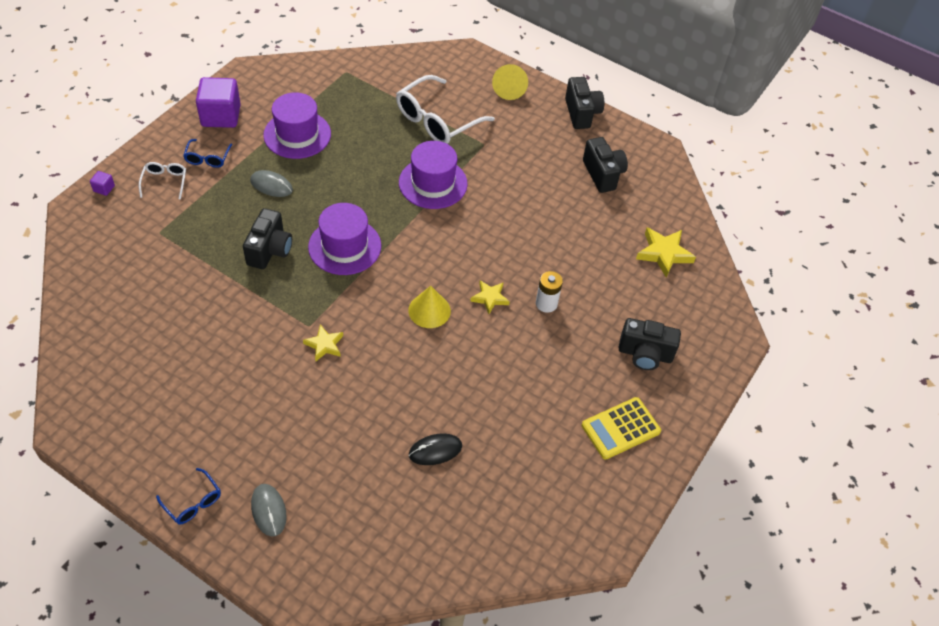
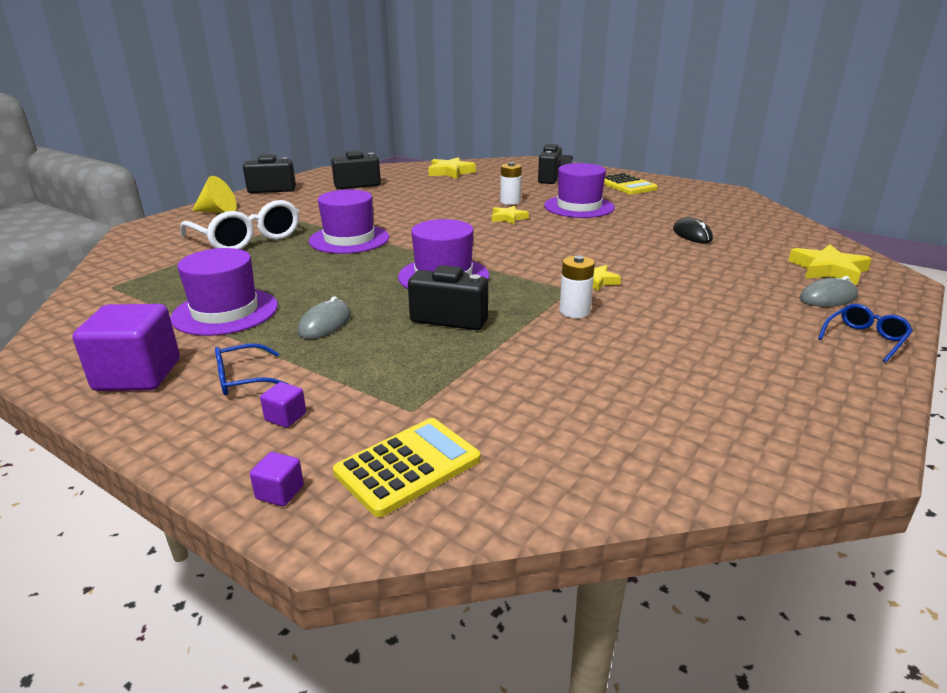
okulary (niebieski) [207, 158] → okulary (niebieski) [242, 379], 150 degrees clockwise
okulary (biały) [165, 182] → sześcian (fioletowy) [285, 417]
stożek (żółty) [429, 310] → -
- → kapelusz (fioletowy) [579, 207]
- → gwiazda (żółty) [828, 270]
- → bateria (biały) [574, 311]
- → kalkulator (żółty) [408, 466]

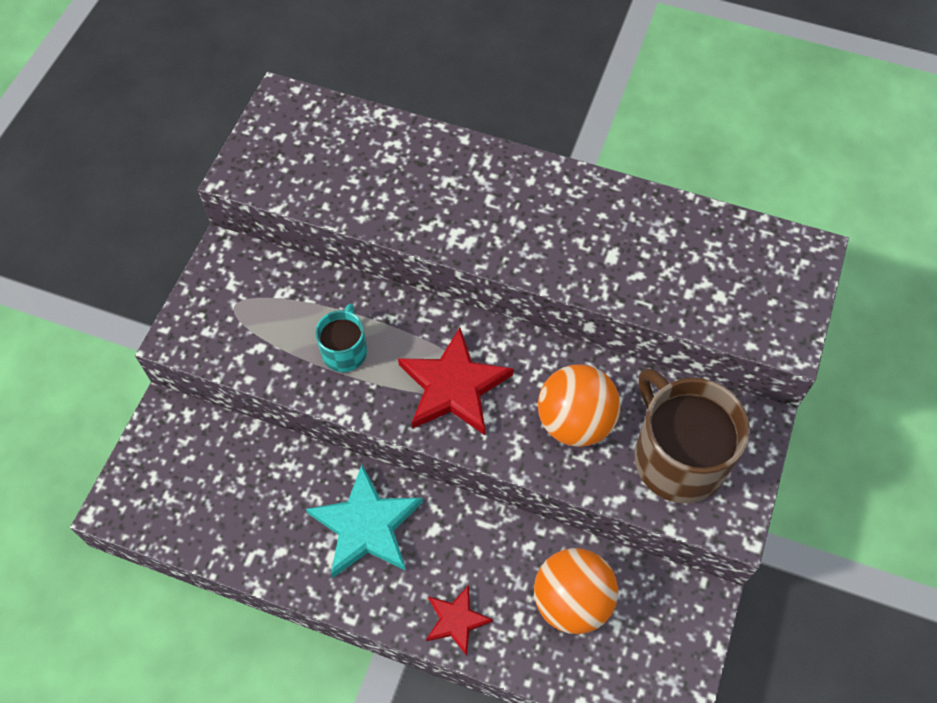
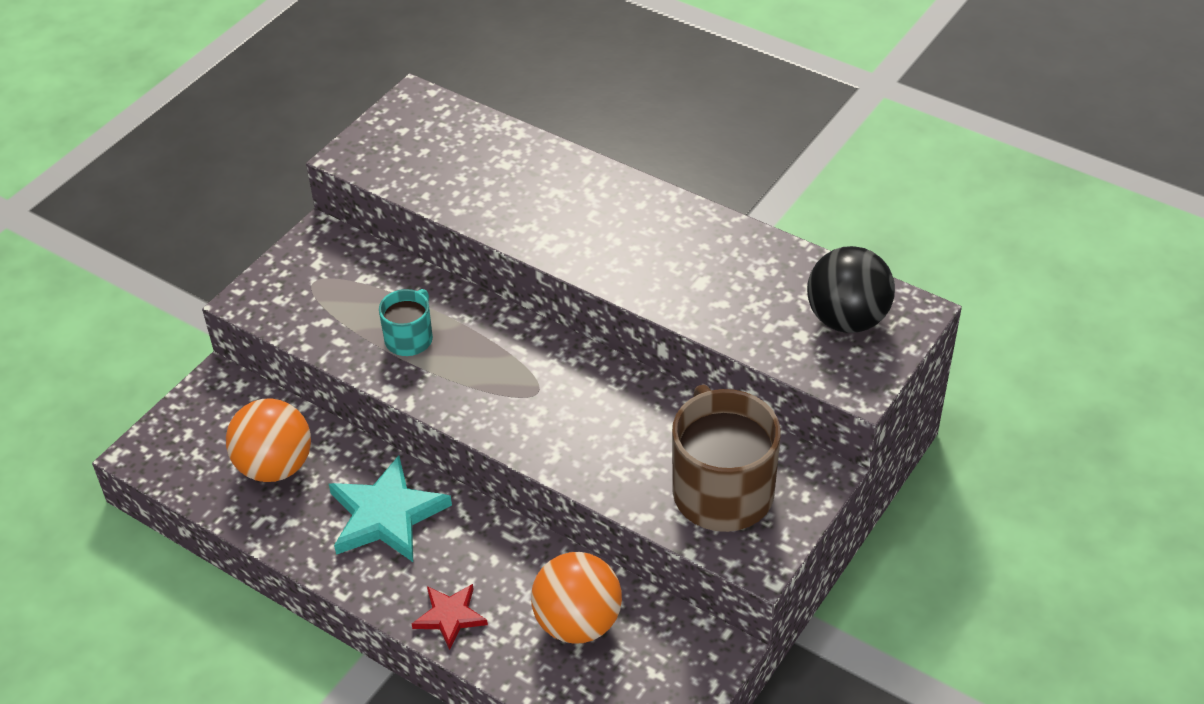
gwiazda (czerwony) [454, 386] → -
piłka (pomarańczowy) [575, 422] → piłka (pomarańczowy) [275, 466], shifted
- → piłka (czarny) [847, 319]

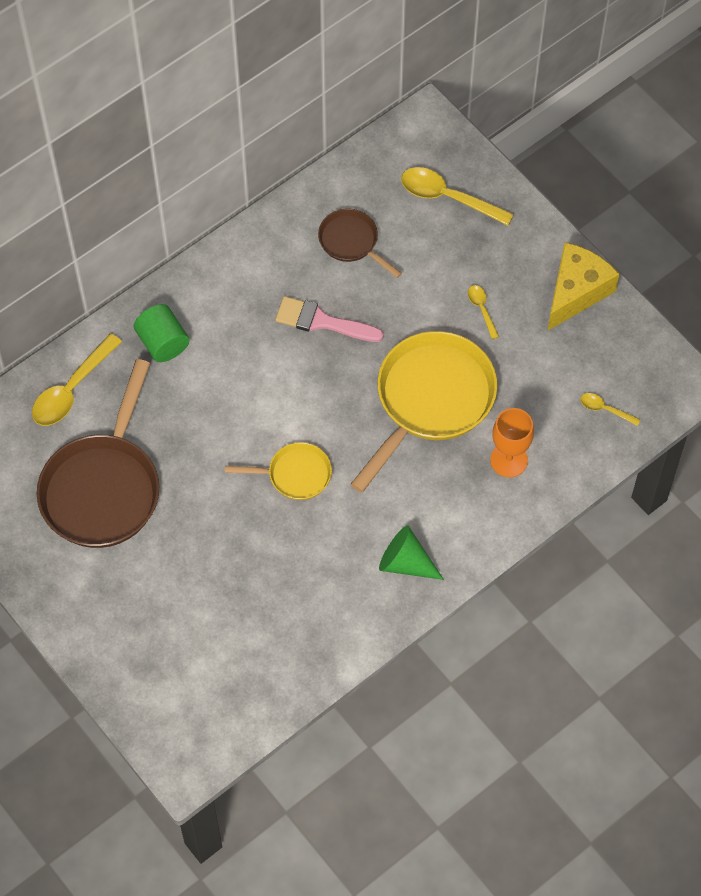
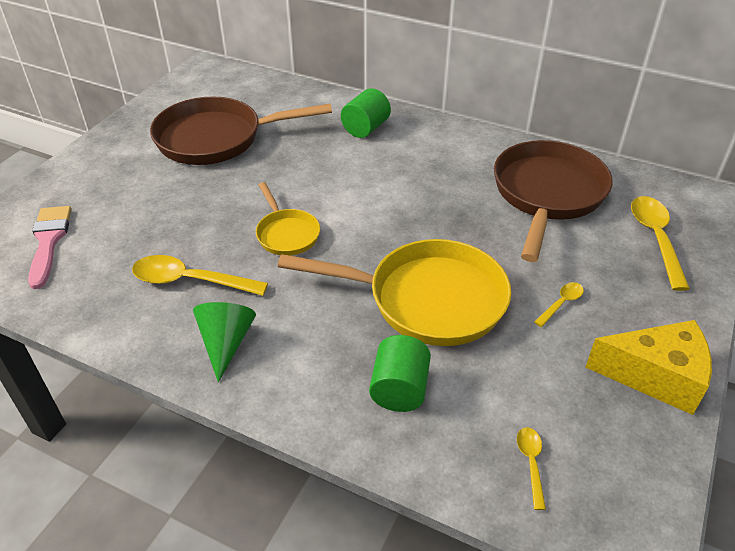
patelnia (brązowy) [351, 242] → patelnia (brązowy) [547, 194], x1.94
pędzel (różowy) [322, 321] → pędzel (różowy) [49, 241], shifted
łyżka (żółty) [72, 389] → łyżka (żółty) [190, 281], shifted
kielich (pomarańczowy) [509, 460] → walec (zielony) [399, 389]

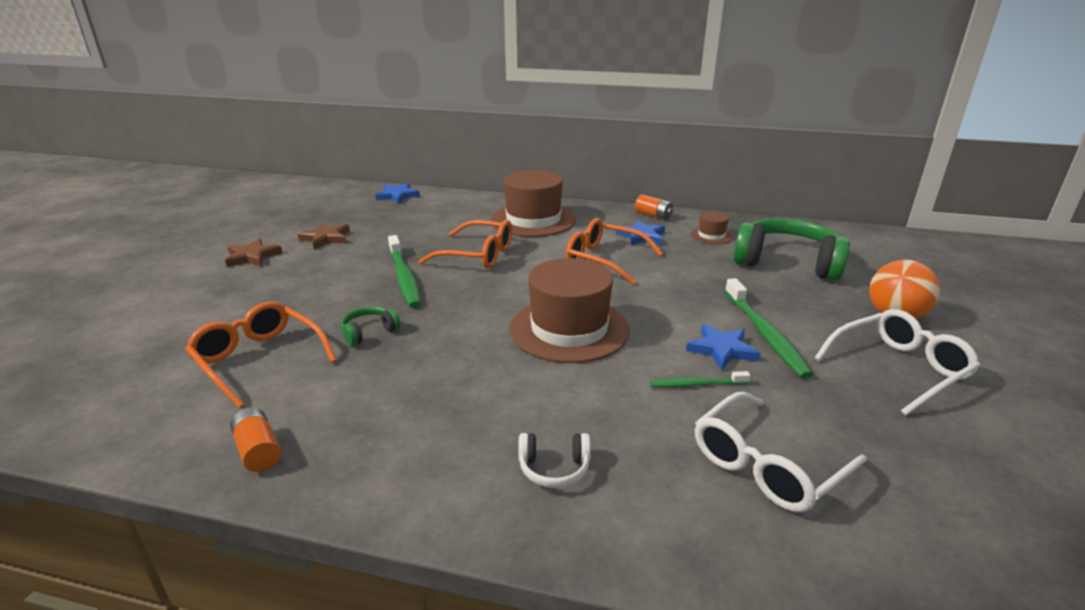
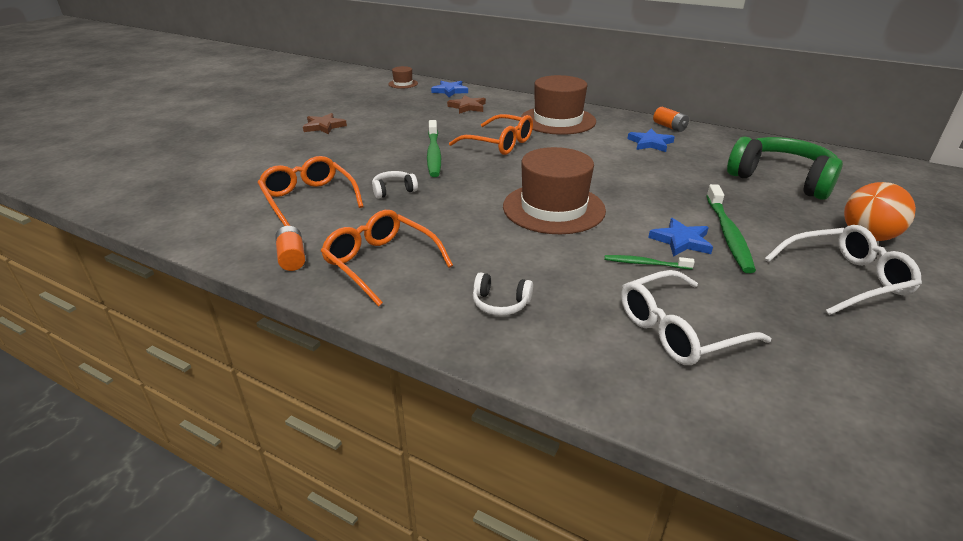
kapelusz (brązowy) [711, 235] → kapelusz (brązowy) [403, 84], shifted
okulary (pomarańczowy) [605, 260] → okulary (pomarańczowy) [381, 263], shifted
gwiazda (brązowy) [326, 238] → gwiazda (brązowy) [467, 107], shifted
słuchawki (zielony) [369, 332] → słuchawki (biały) [393, 190]

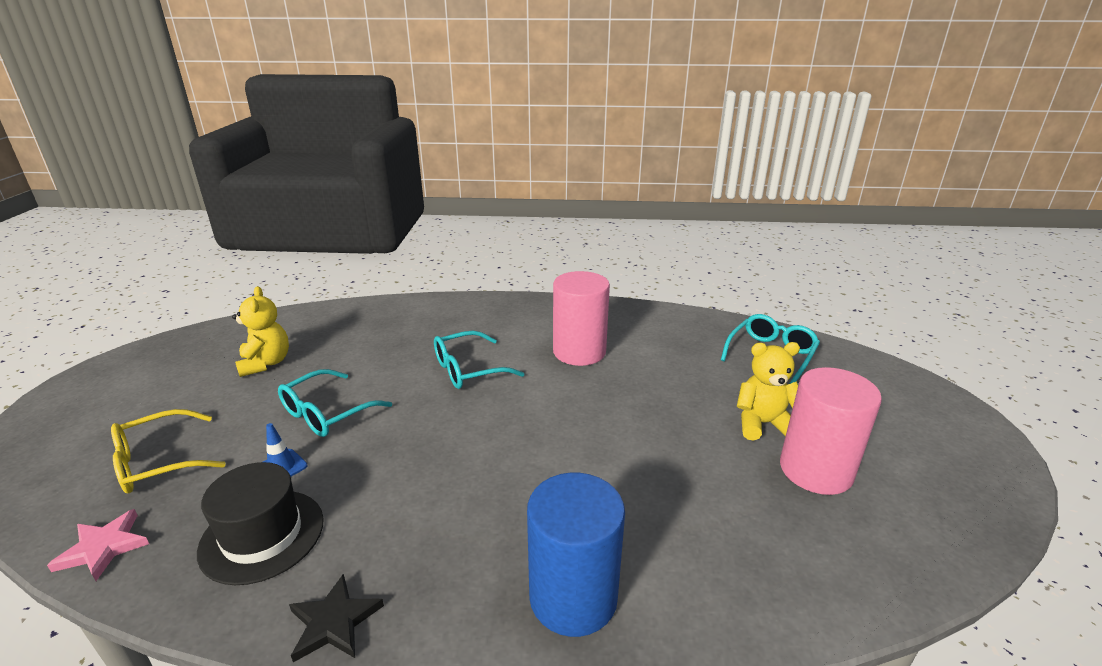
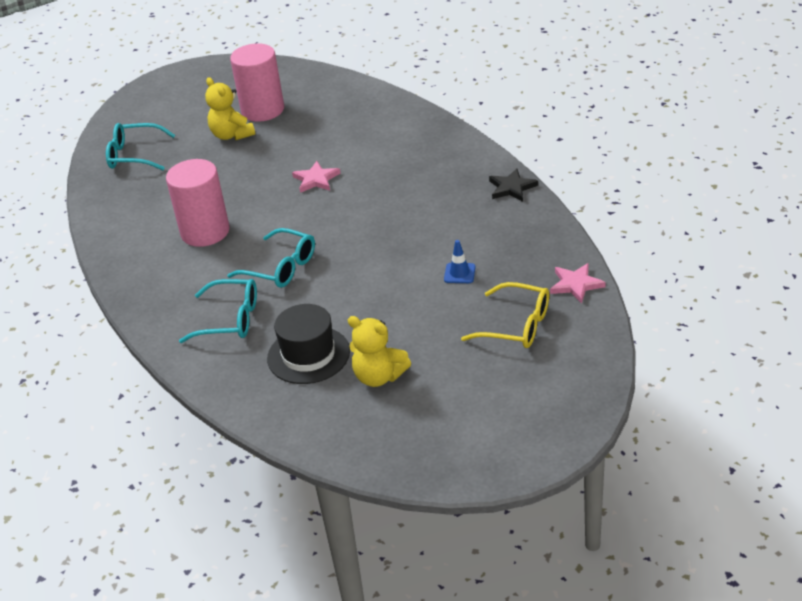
miś (żółty) [265, 363] → miś (żółty) [379, 376], 105 degrees counterclockwise
okulary (turkusowy) [328, 412] → okulary (turkusowy) [229, 319], shifted
kapelusz (czarny) [262, 535] → kapelusz (czarny) [308, 355], shifted
walec (niebieski) [573, 597] → -
- → gwiazda (różowy) [316, 179]

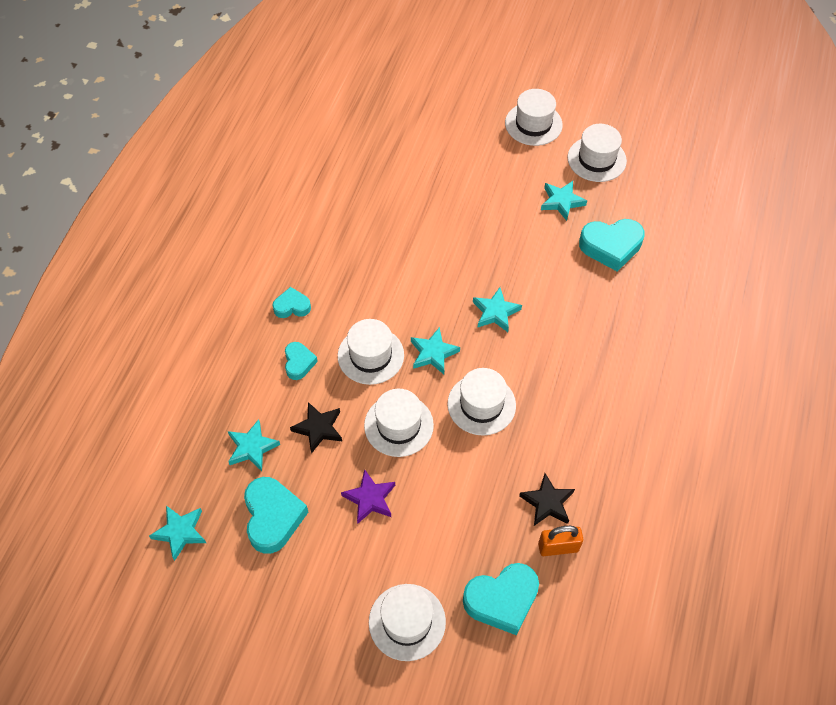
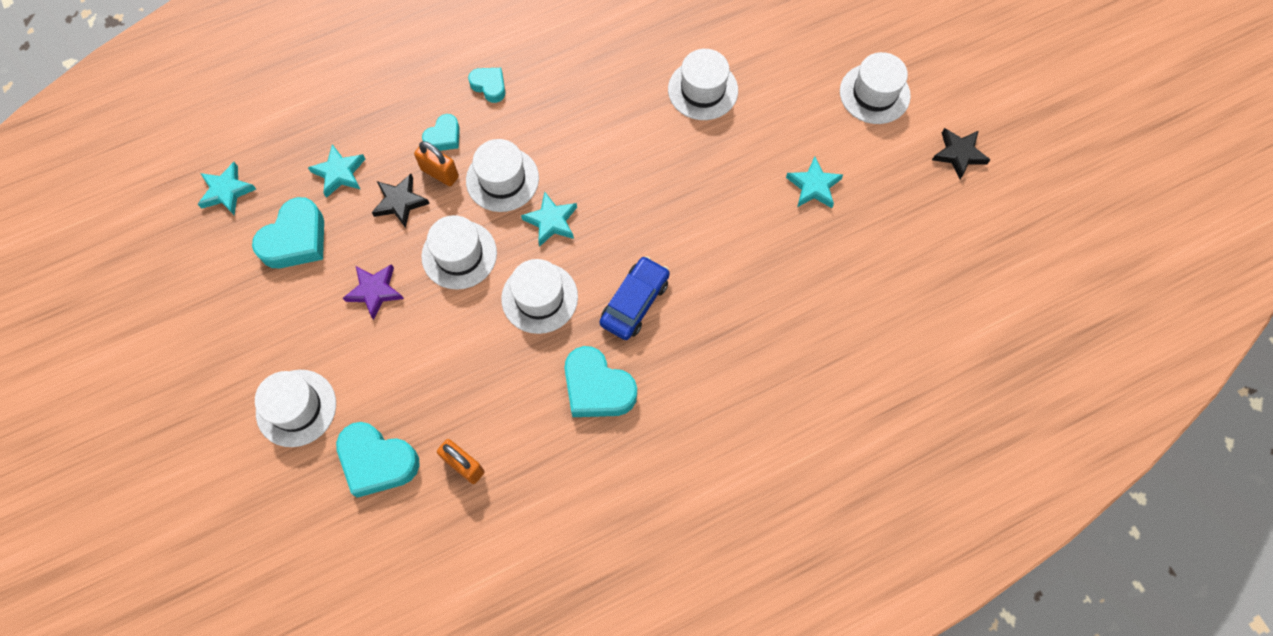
kapelusz (biały) [596, 159] → kapelusz (biały) [703, 90], shifted
serce (turkusowy) [611, 247] → serce (turkusowy) [597, 388], shifted
gwiazda (turkusowy) [495, 312] → -
gwiazda (czarny) [547, 502] → gwiazda (czarny) [959, 154], shifted
- → kłódka (pomarańczowy) [440, 173]
- → samochód (niebieski) [635, 302]

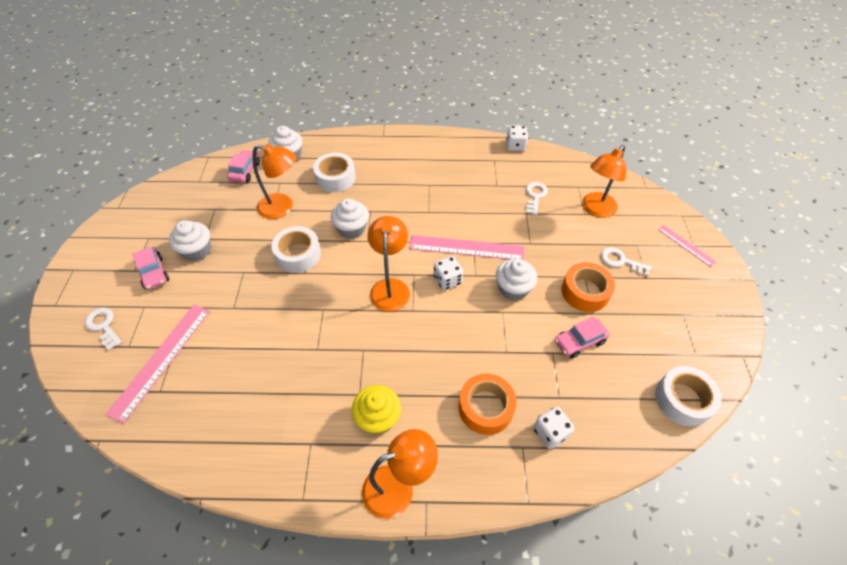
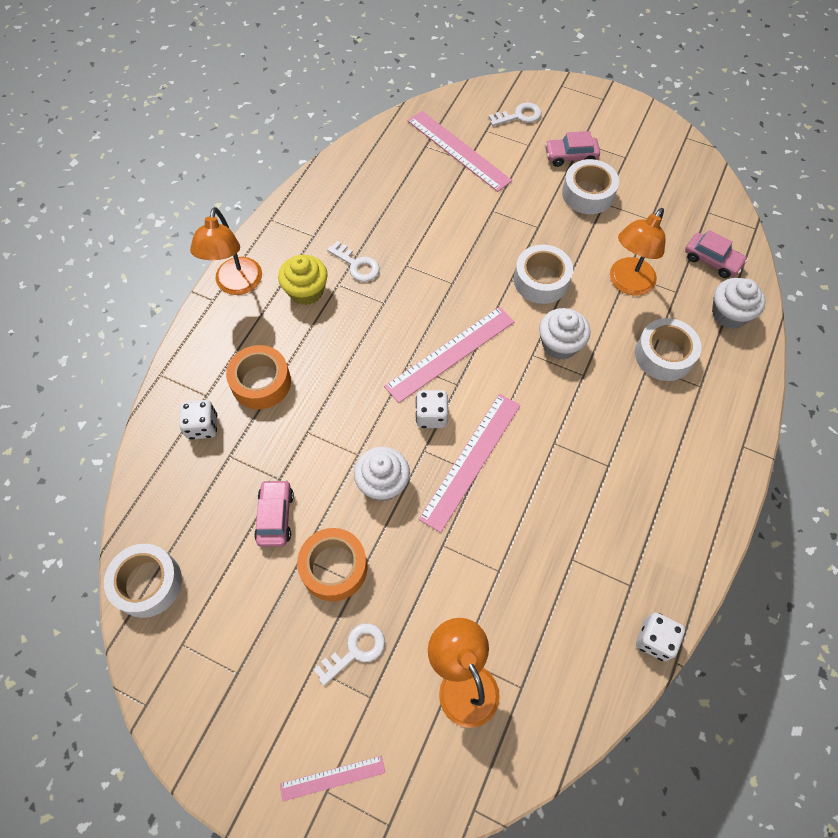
klucz (biały) [535, 196] → klucz (biały) [357, 265], shifted
lampka (pomarańczowy) [390, 287] → linijka (różowy) [450, 354]
muffinka (biały) [197, 250] → taśma klejąca (biały) [588, 194]

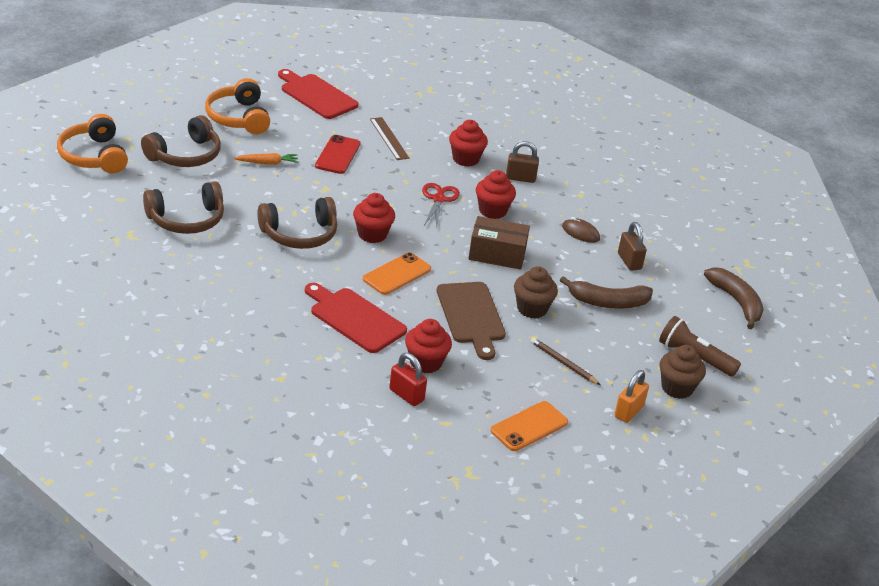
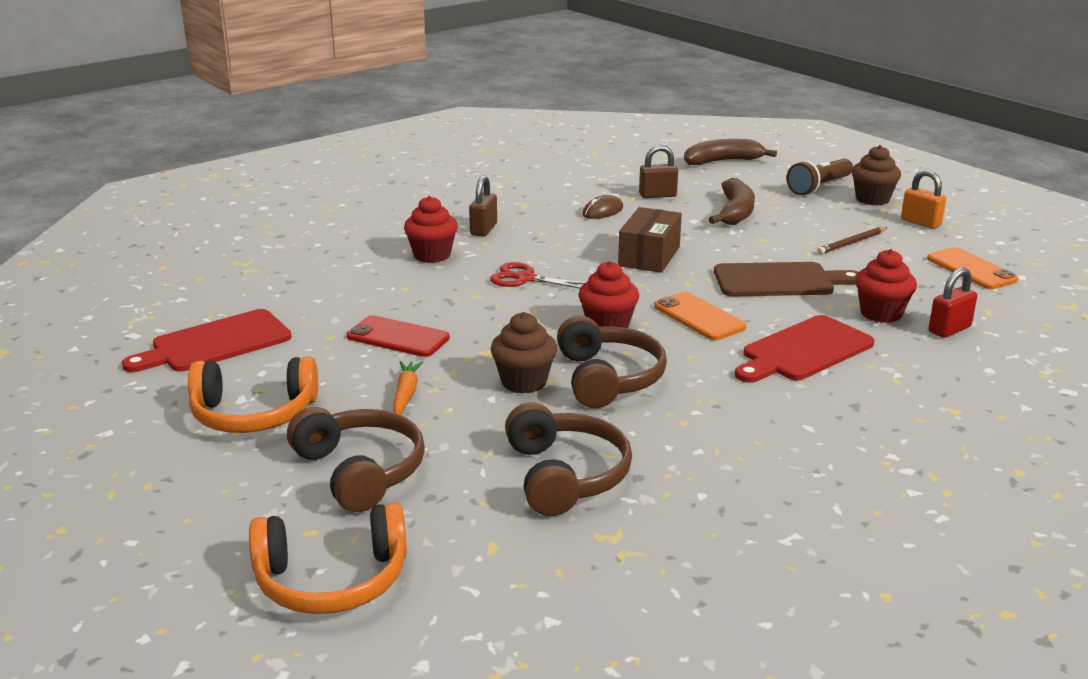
linijka (brązowy) [389, 138] → -
muffinka (czerwony) [492, 211] → -
muffinka (brązowy) [532, 309] → muffinka (brązowy) [524, 382], shifted

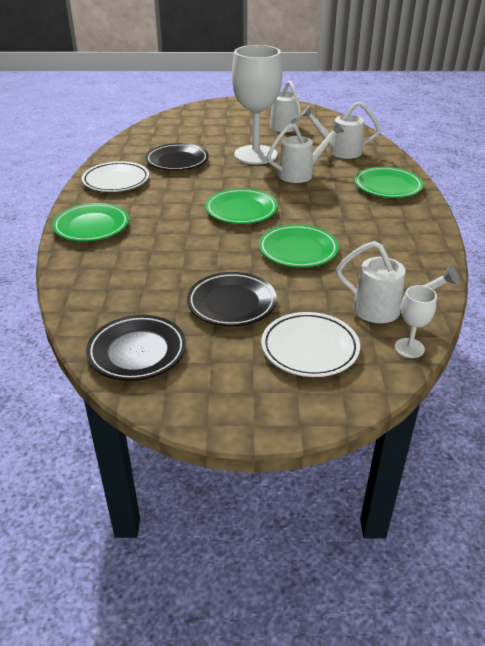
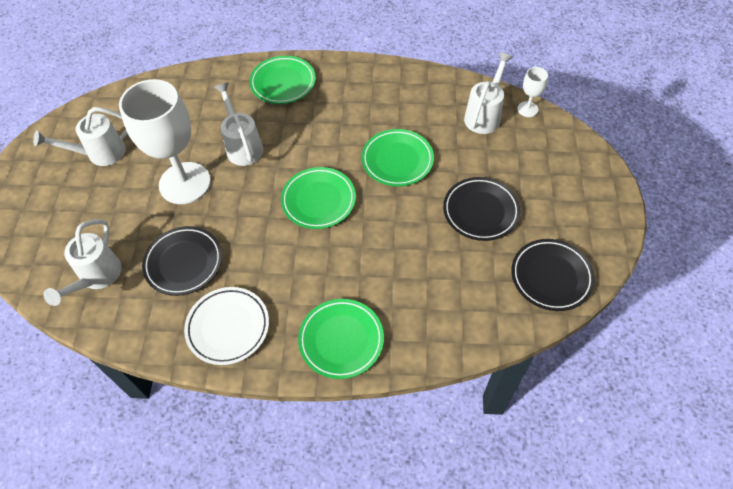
konewka (biały) [340, 151] → konewka (biały) [97, 277], shifted
talerz (biały) [309, 348] → -

